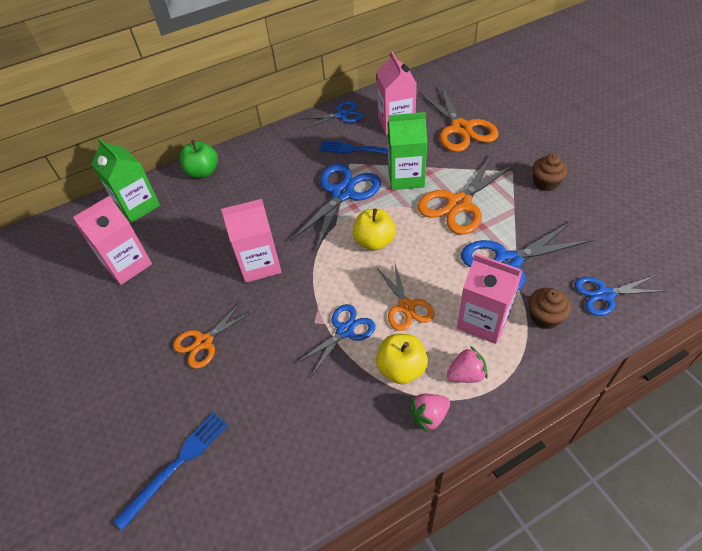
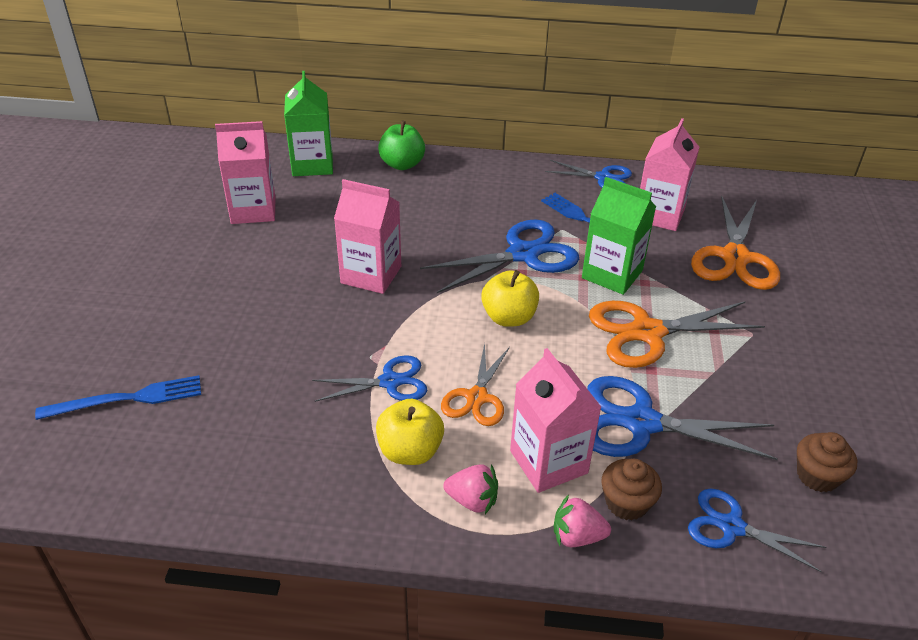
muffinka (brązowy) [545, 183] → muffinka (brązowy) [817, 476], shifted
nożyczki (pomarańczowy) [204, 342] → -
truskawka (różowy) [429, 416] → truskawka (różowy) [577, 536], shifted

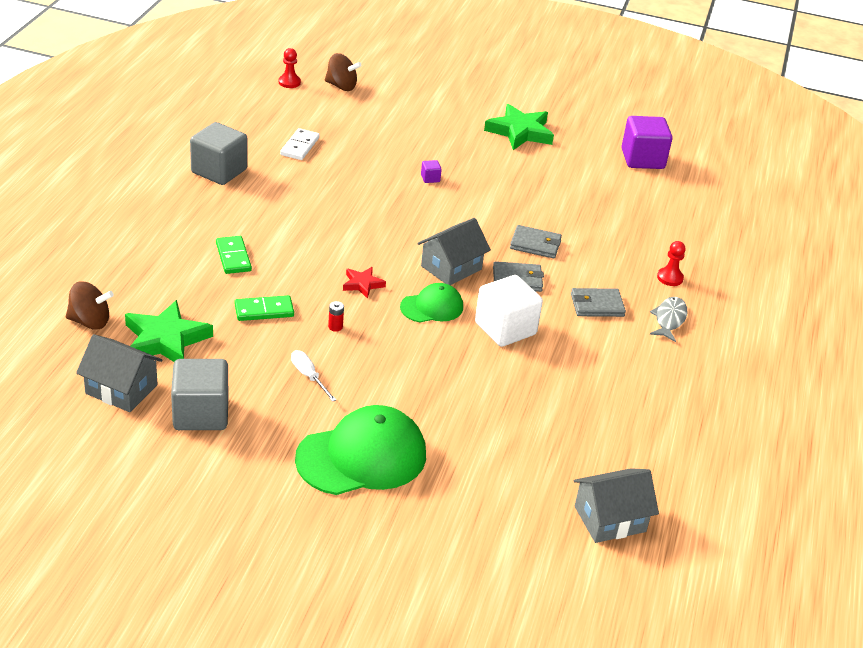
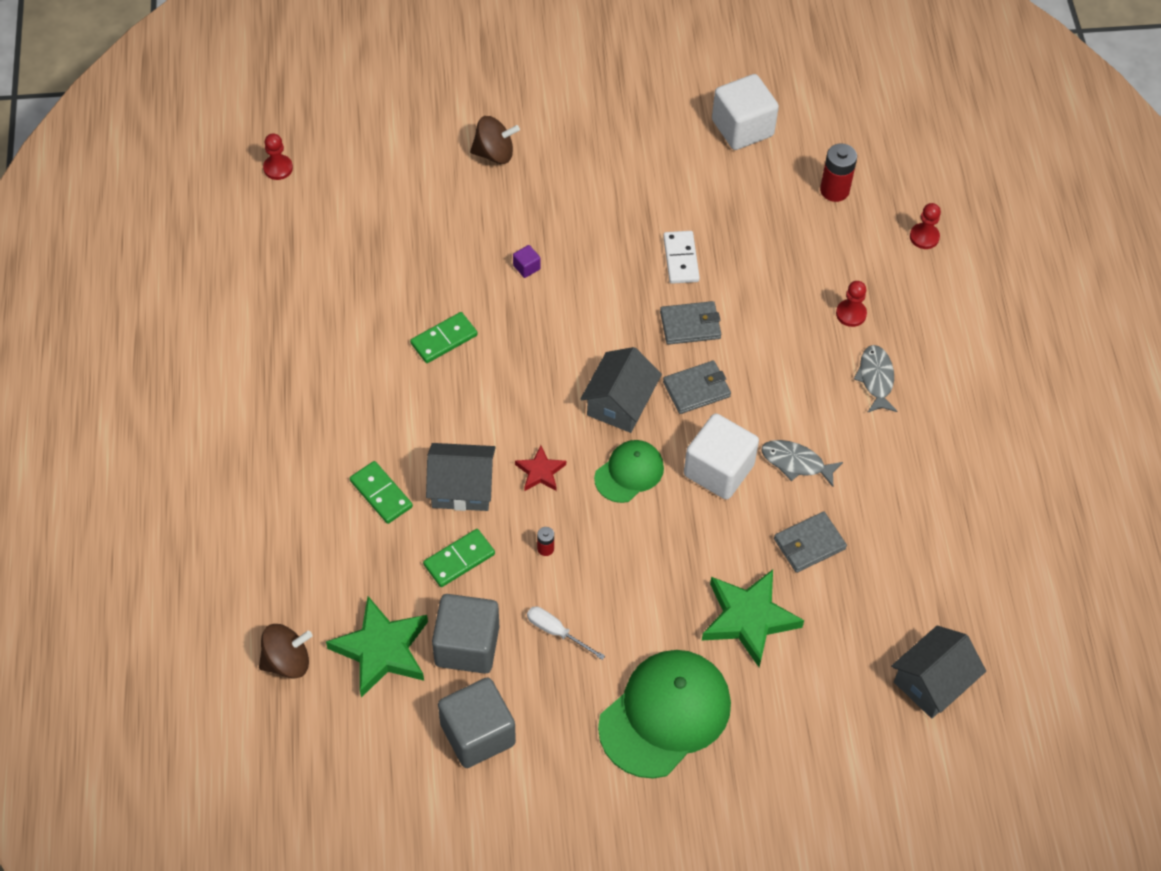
bączek (brązowy) [341, 86] → bączek (brązowy) [494, 153], shifted
gwiazda (zielony) [520, 132] → gwiazda (zielony) [749, 618], shifted
sześcian (fioletowy) [642, 159] → sześcian (biały) [742, 128]
sześcian (szary) [219, 171] → sześcian (szary) [467, 646], shifted
kostka domina (biały) [300, 146] → kostka domina (biały) [681, 259], shifted
portfel (szary) [597, 305] → portfel (szary) [809, 544], shifted
domek (szary) [121, 389] → domek (szary) [462, 488], shifted
- → bateria (czerwony) [834, 190]
- → pionek (czerwony) [924, 237]
- → kostka domina (zielony) [444, 339]
- → ryba (szary) [796, 463]

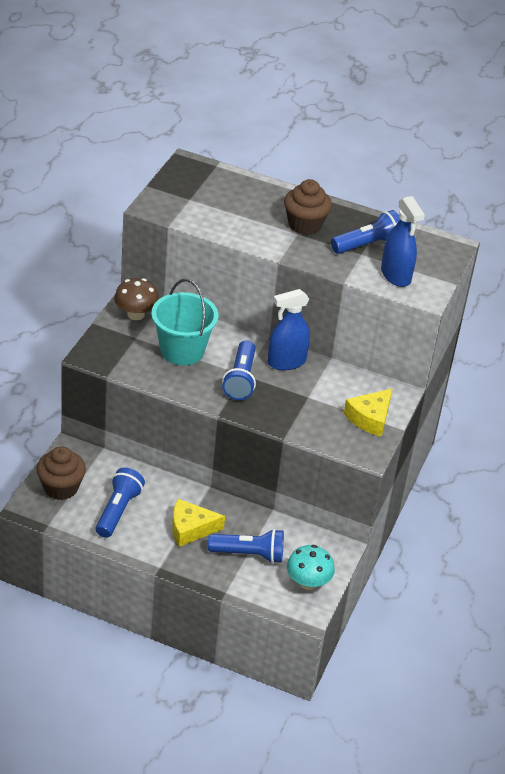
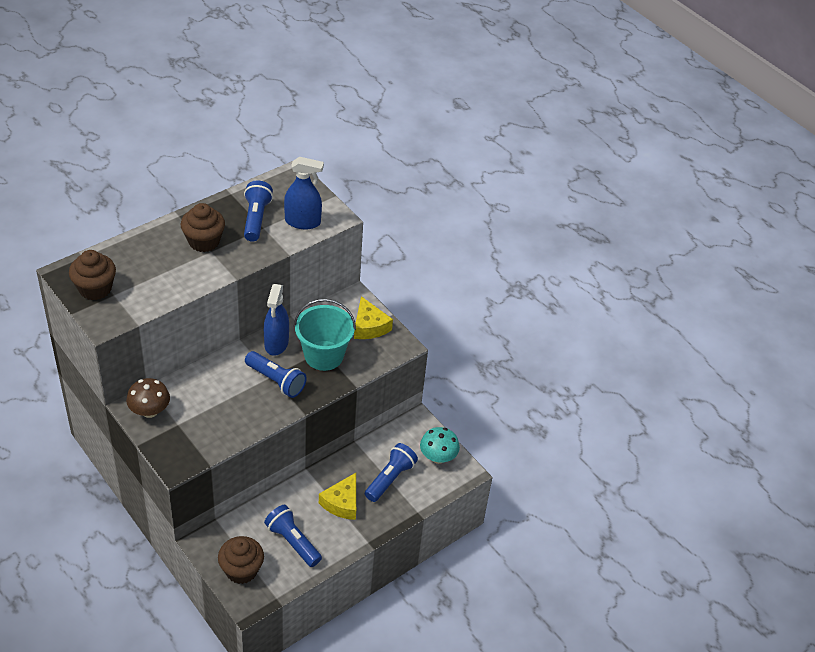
wiadro (turkusowy) [182, 350] → wiadro (turkusowy) [324, 355], shifted
- → muffinka (brązowy) [95, 289]

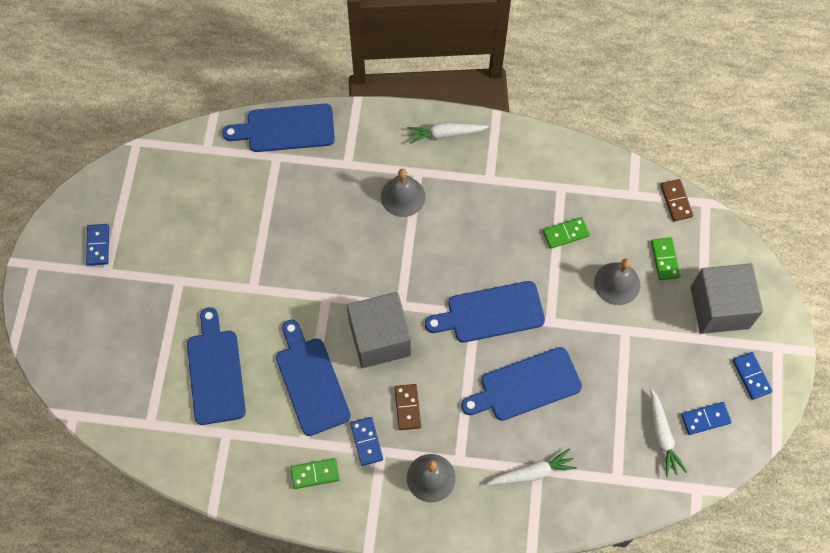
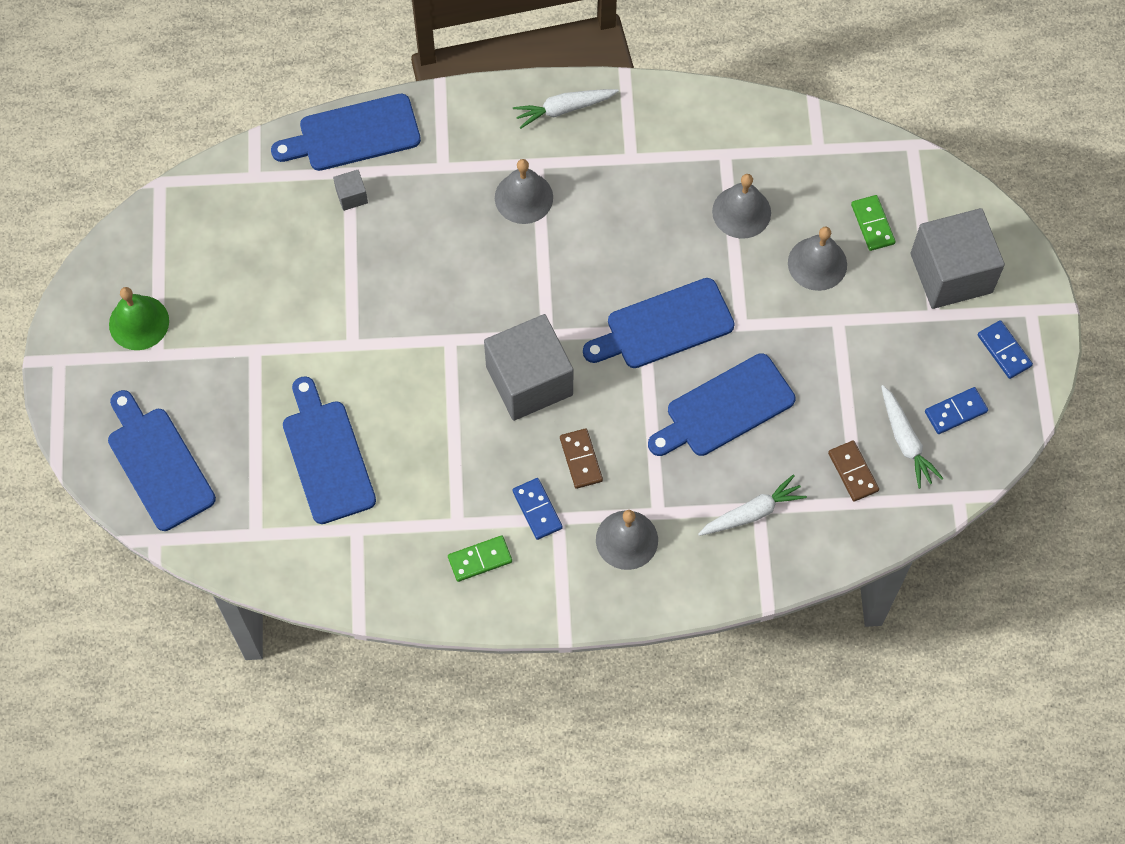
kostka domina (brązowy) [676, 201] → kostka domina (brązowy) [853, 472], shifted
kostka domina (zielony) [565, 234] → dzwonek (szary) [741, 212]
kostka domina (niebieski) [98, 245] → dzwonek (zielony) [139, 322]
deska do krojenia (niebieski) [311, 381] → deska do krojenia (niebieski) [158, 463], shifted
- → sześcian (szary) [351, 196]

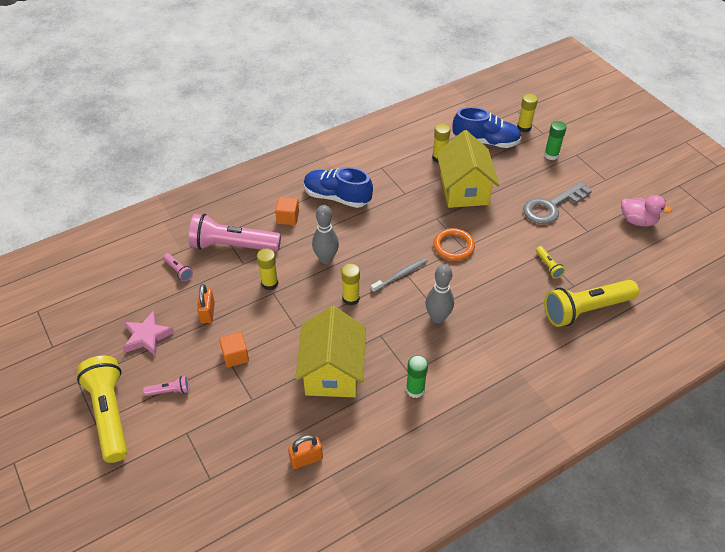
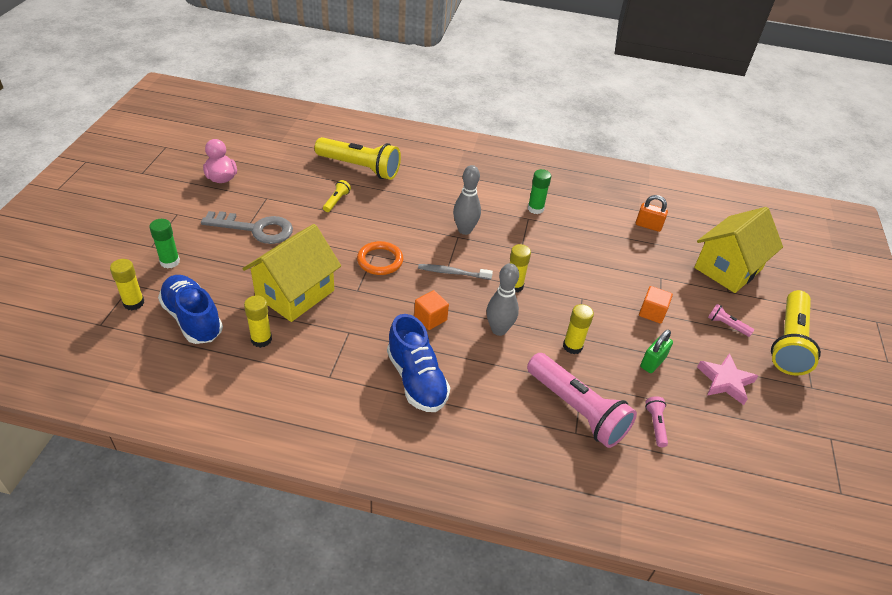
sześcian (pomarańczowy) [288, 218] → sześcian (pomarańczowy) [430, 318], shifted
kłódka (pomarańczowy) [207, 312] → kłódka (zielony) [652, 362]
domek (żółty) [332, 372] → domek (żółty) [728, 268], shifted

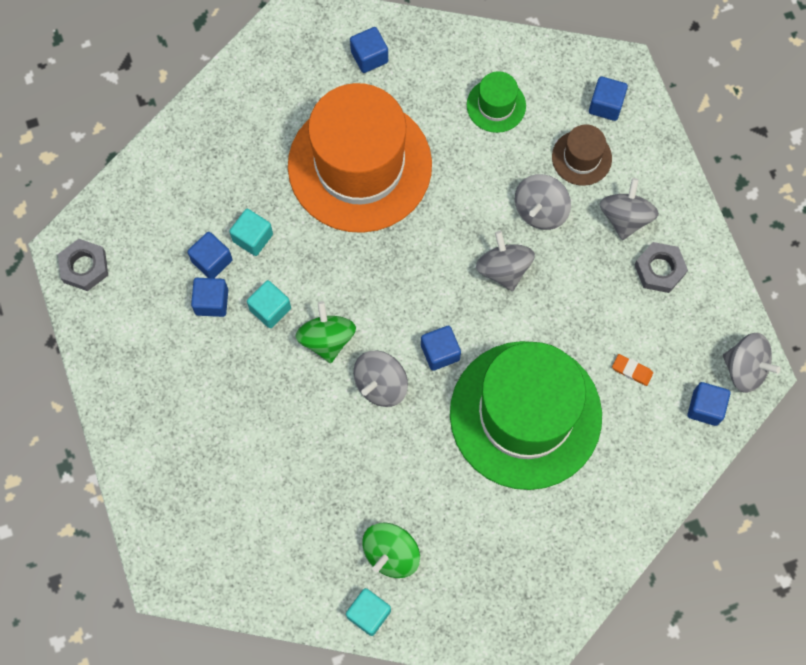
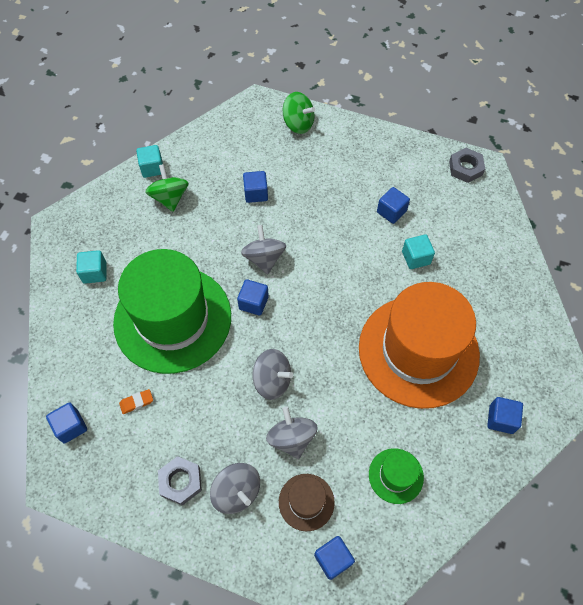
sześcian (niebieski) [212, 261] → sześcian (niebieski) [256, 193], shifted
sześcian (turkusowy) [270, 309] → sześcian (turkusowy) [95, 273], shifted
bączek (zielony) [327, 339] → bączek (zielony) [298, 124], shifted
bączek (szary) [745, 369] → -

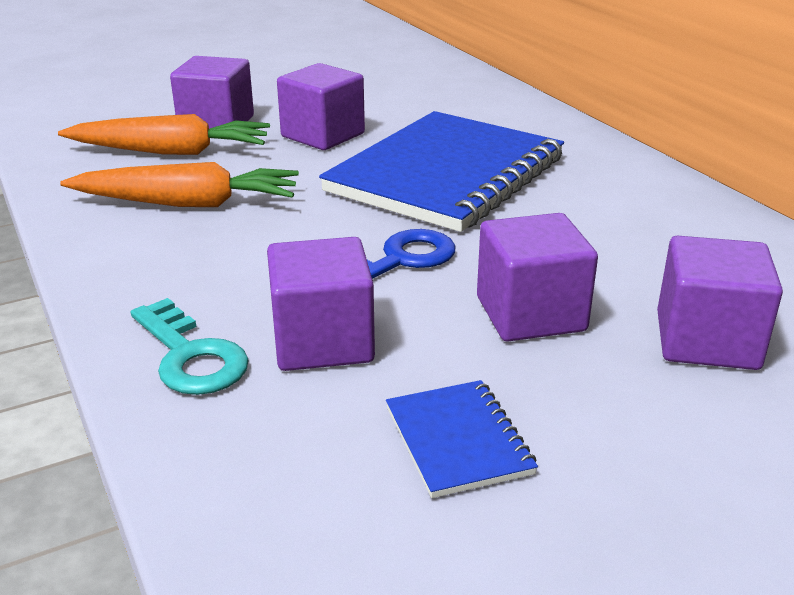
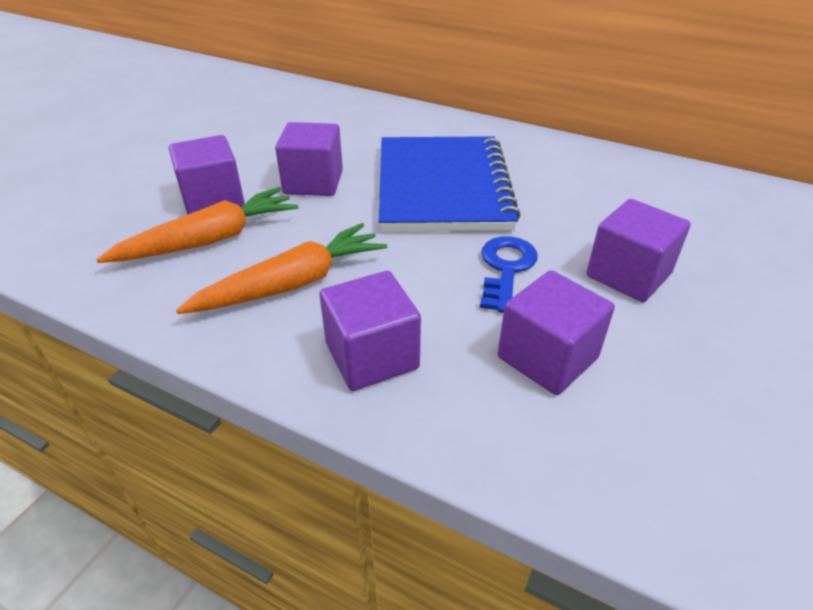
sześcian (fioletowy) [706, 341] → sześcian (fioletowy) [372, 356], shifted
klucz (turkusowy) [191, 356] → -
zeszyt (niebieski) [458, 440] → -

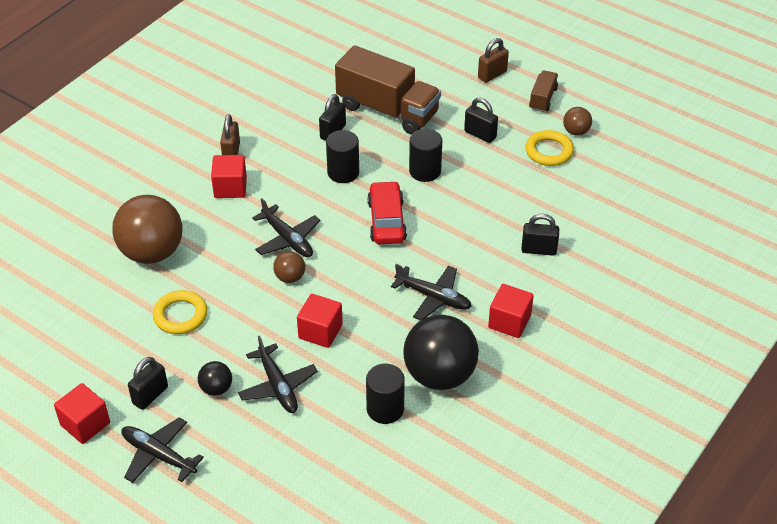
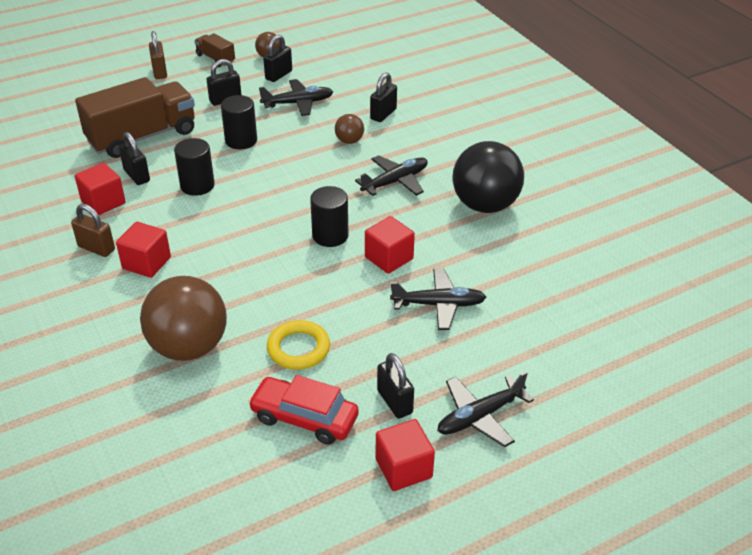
pierścień (żółty) [549, 151] → kłódka (czarny) [278, 75]
samochód (czerwony) [387, 221] → samochód (czerwony) [304, 418], shifted
samolot (czarny) [287, 239] → samolot (czarny) [298, 103], shifted
piłka (brązowy) [290, 277] → piłka (brązowy) [349, 141], shifted
sześcian (czerwony) [509, 322] → sześcian (czerwony) [103, 202], shifted
piłka (czarny) [216, 388] → -
walec (czarny) [385, 409] → walec (czarny) [330, 235], shifted

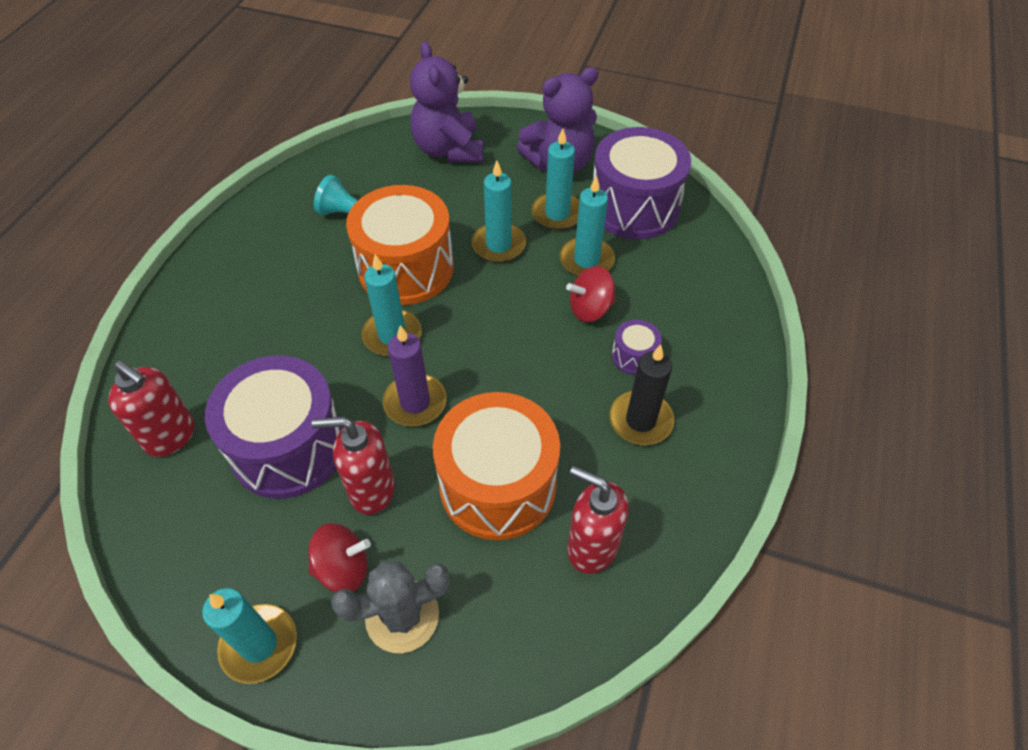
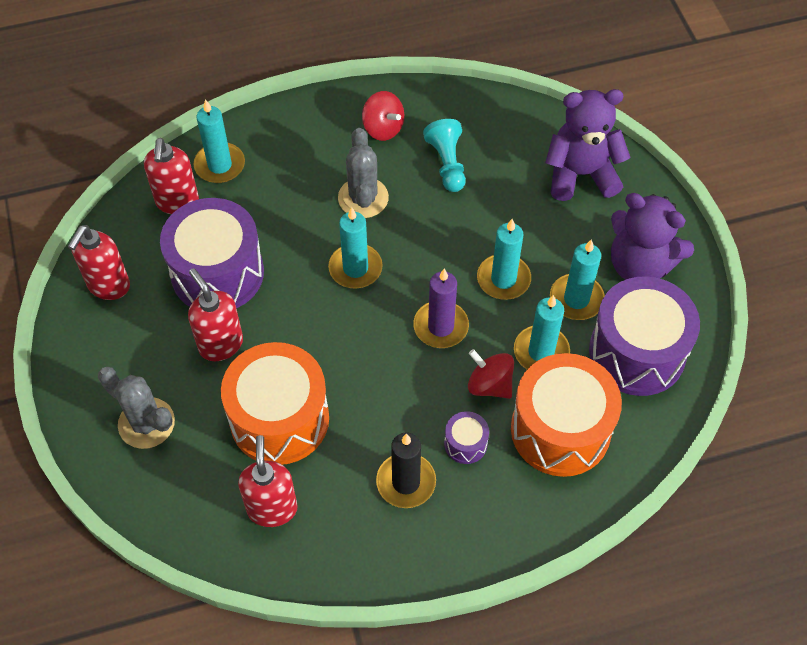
miś (fioletowy) [449, 150] → miś (fioletowy) [580, 174], 45 degrees clockwise
bęben (pomarańczowy) [406, 268] → bęben (pomarańczowy) [560, 430], shifted
świeca (fioletowy) [415, 402] → świeca (fioletowy) [441, 326], shifted
bączek (czerwony) [343, 568] → bączek (czerwony) [383, 128], shifted
świeca (turkusowy) [259, 645] → świeca (turkusowy) [220, 165], shifted
- → kaktus (szary) [363, 198]
- → dozownik mydła (czerwony) [108, 286]

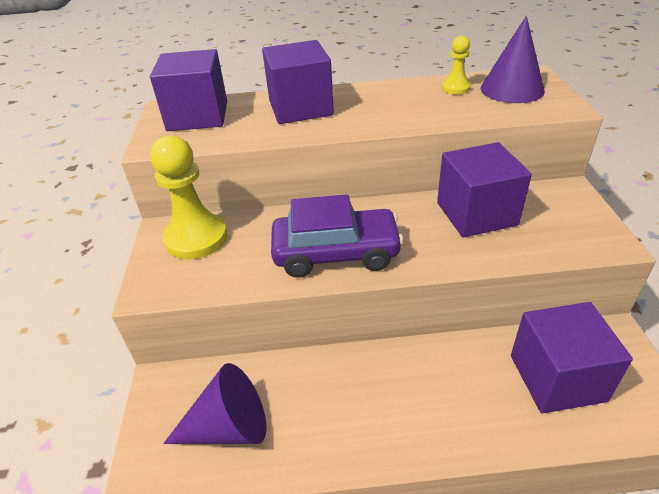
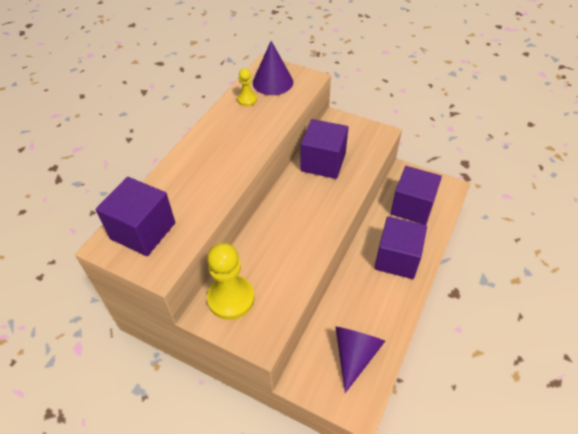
sześcian (fioletowy) [300, 108] → sześcian (fioletowy) [397, 259], shifted
samochód (fioletowy) [336, 253] → -

